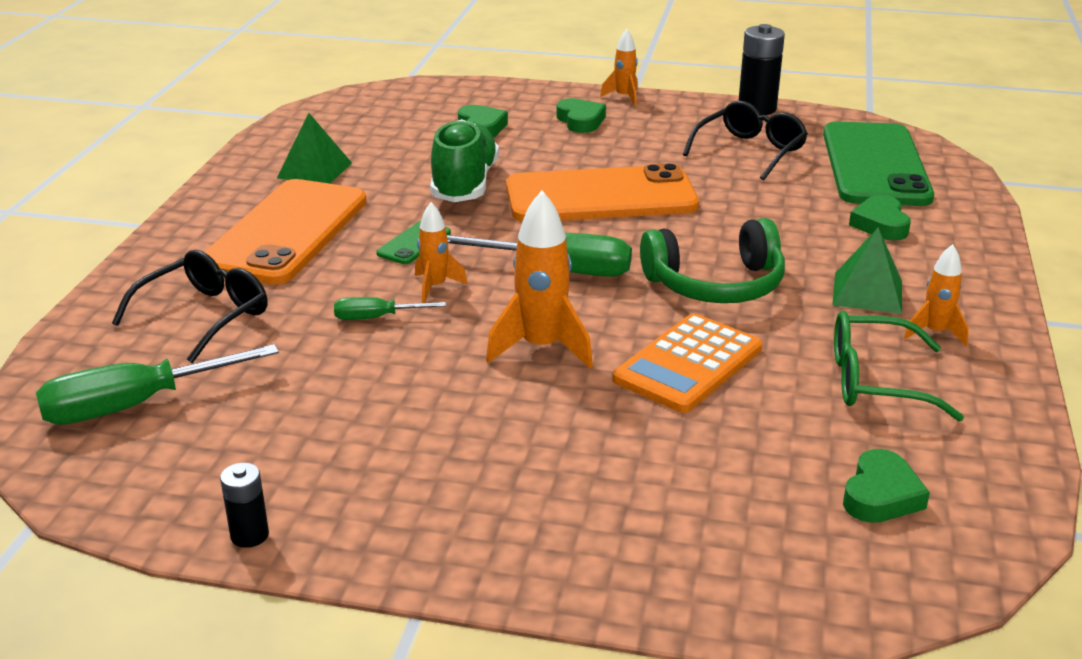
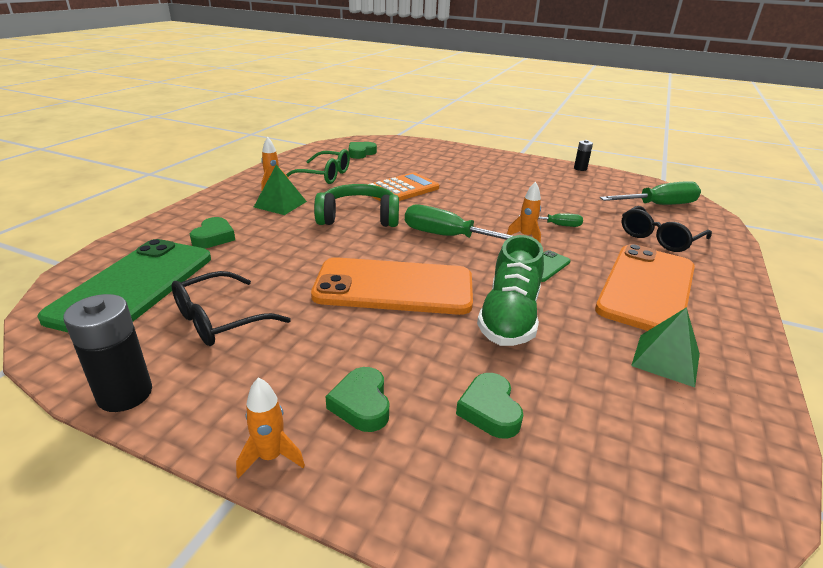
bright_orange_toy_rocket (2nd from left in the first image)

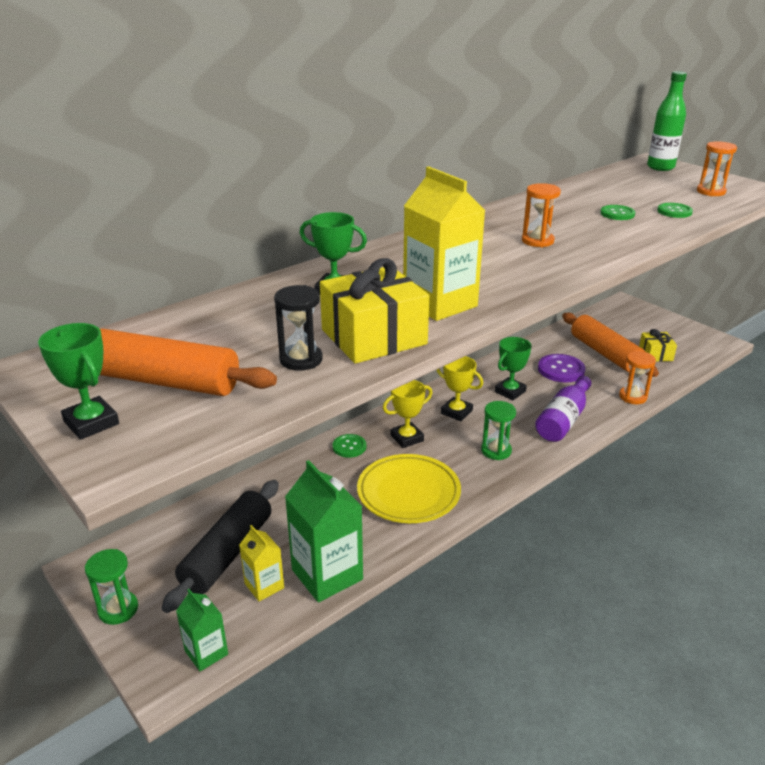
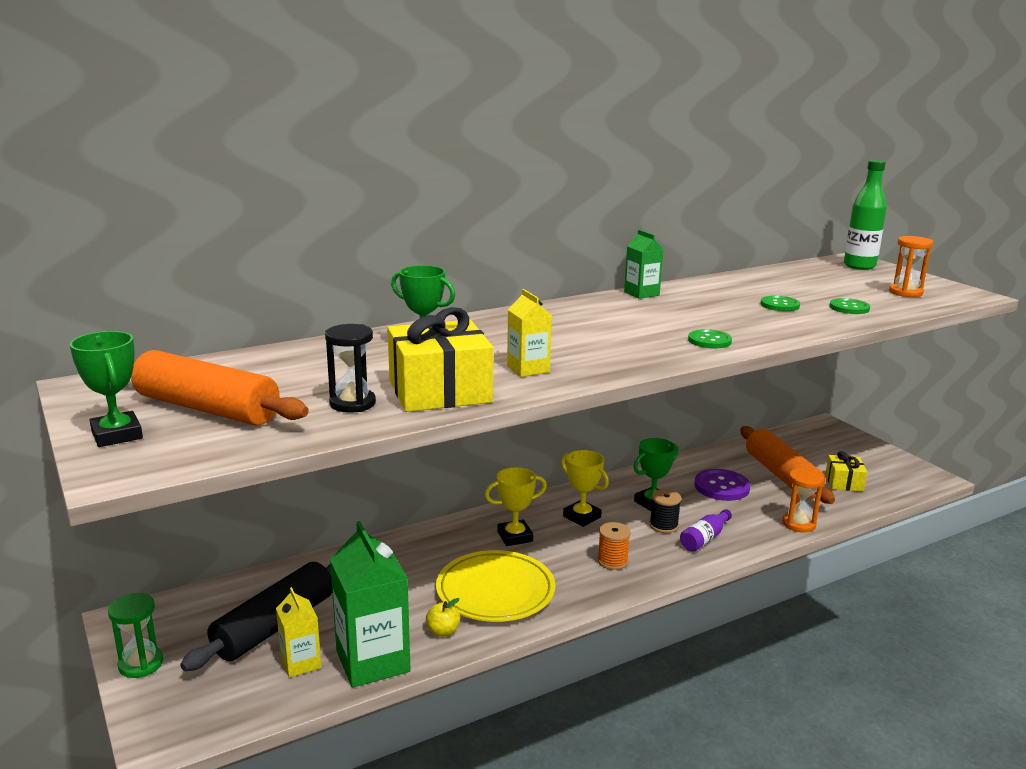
leaf-green_carton (2nd from left); leaf-green_sewing_button (1st from left); bright_yellow_carton (2nd from left); bright_orange_spool; bright_orange_hourglass (1st from left in the first image); royal_purple_drink_bottle; bright_yellow_toy_apple; jet-black_spool

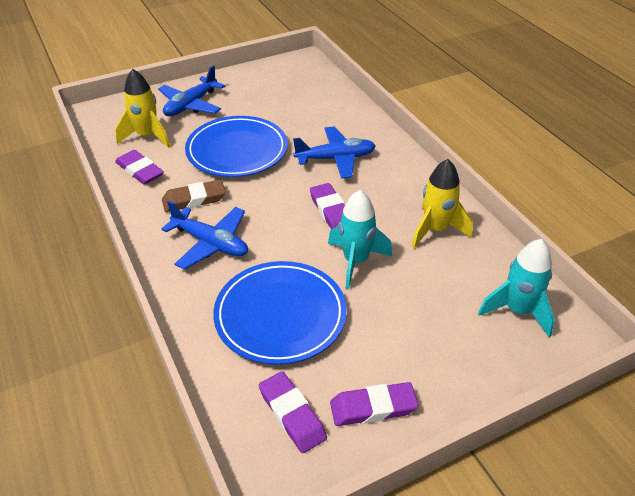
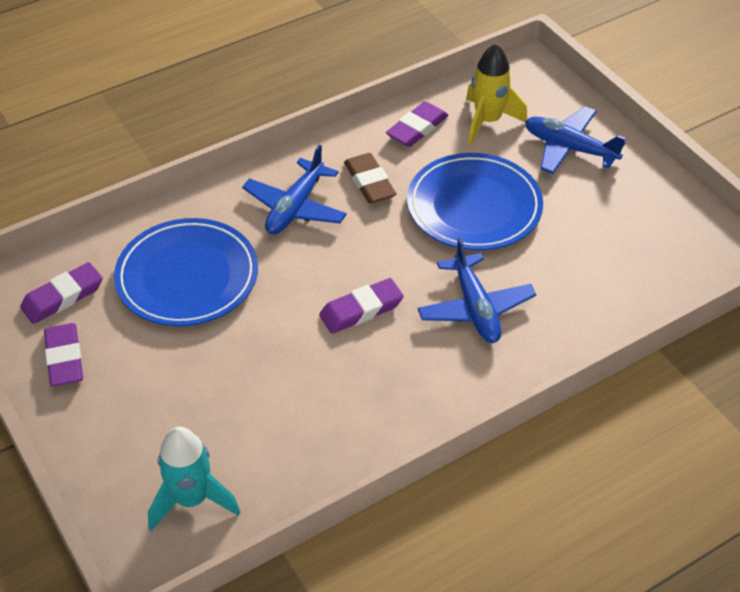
teal_toy_rocket (1st from left in the first image); bright_yellow_toy_rocket (2nd from left in the first image)

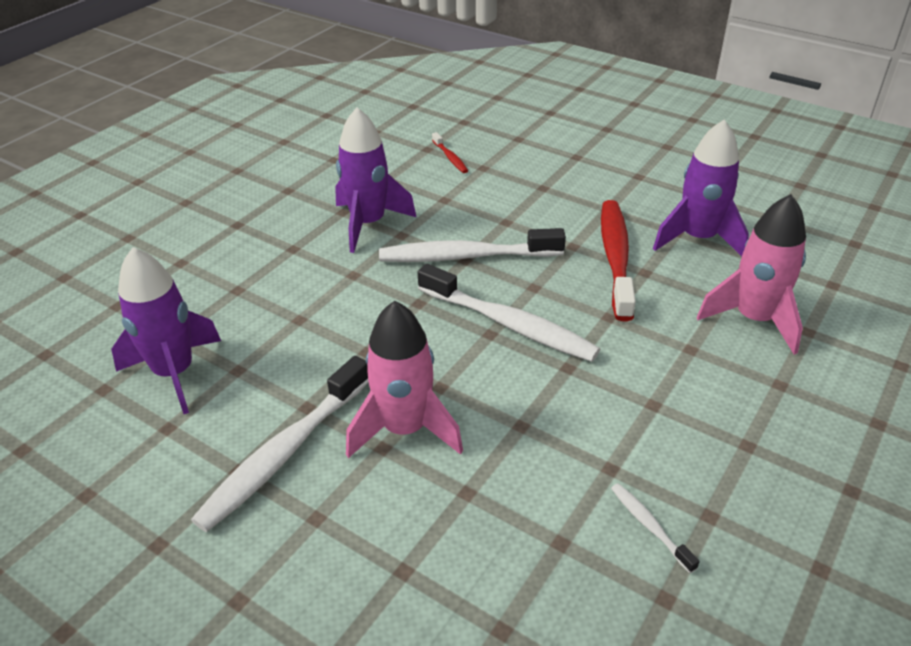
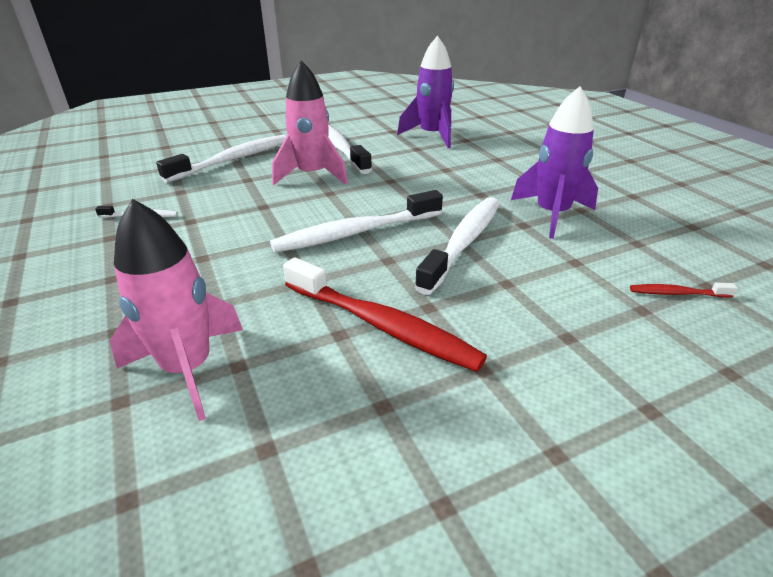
royal_purple_toy_rocket (3rd from left in the first image); snow-white_dental_brush (2nd from left)

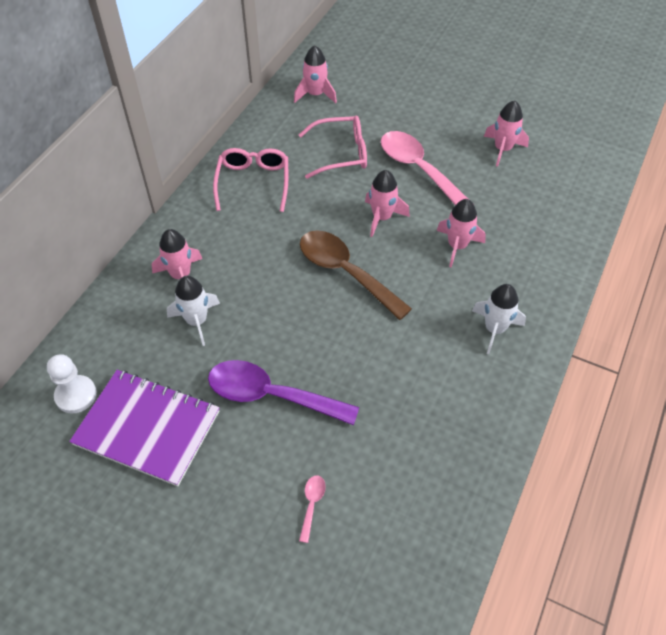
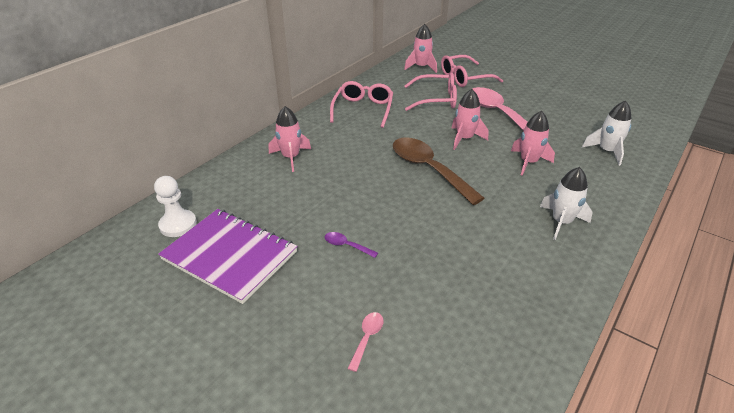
snow-white_toy_rocket (2nd from left); royal_purple_teaspoon; rosy_toy_rocket (5th from left in the first image); rosy_spectacles (3rd from left)

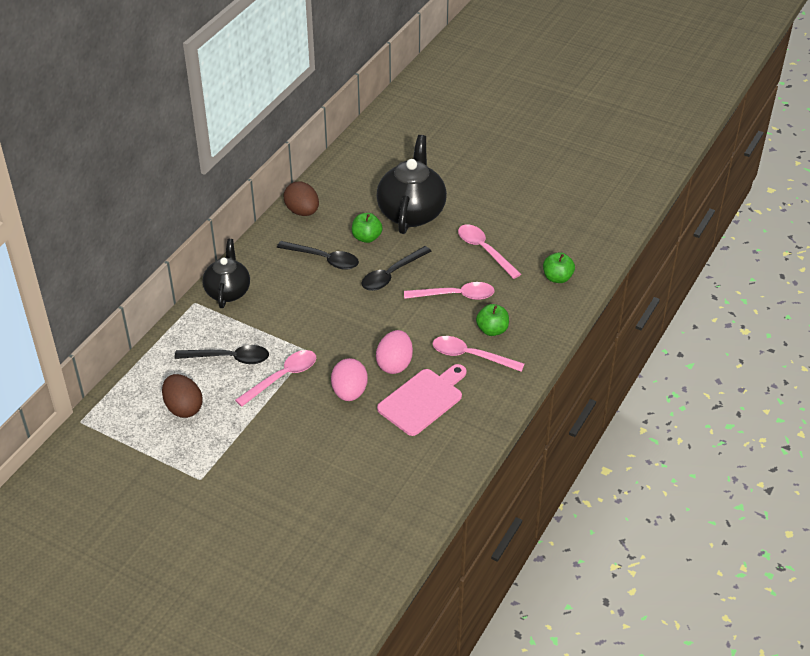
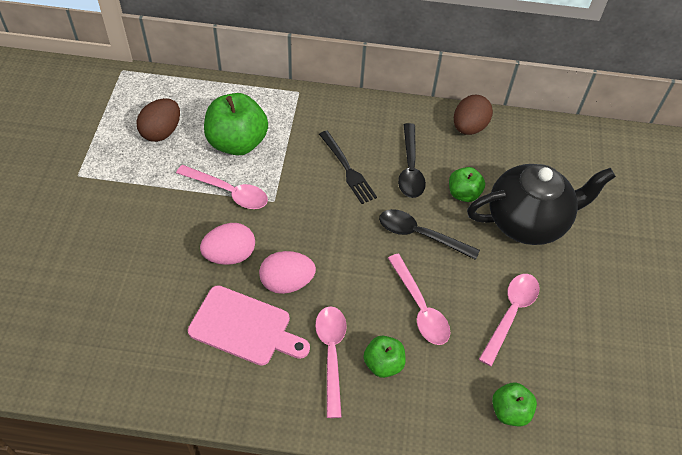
leaf-green_toy_apple (1st from left); jet-black_china_teapot (1st from left in the first image); jet-black_dinner_fork

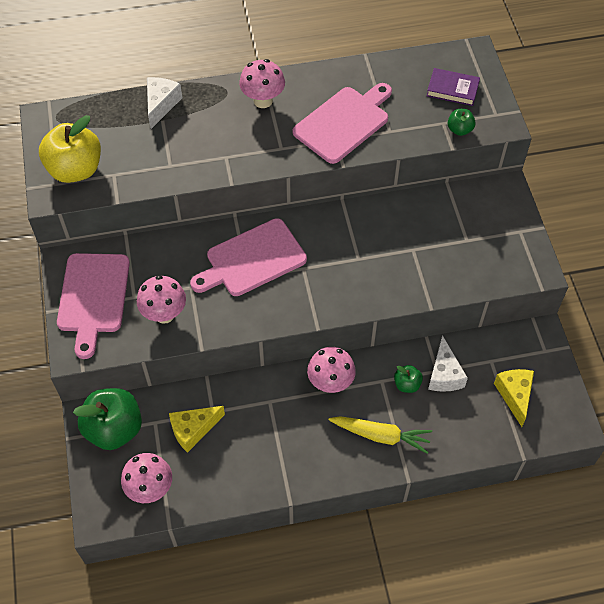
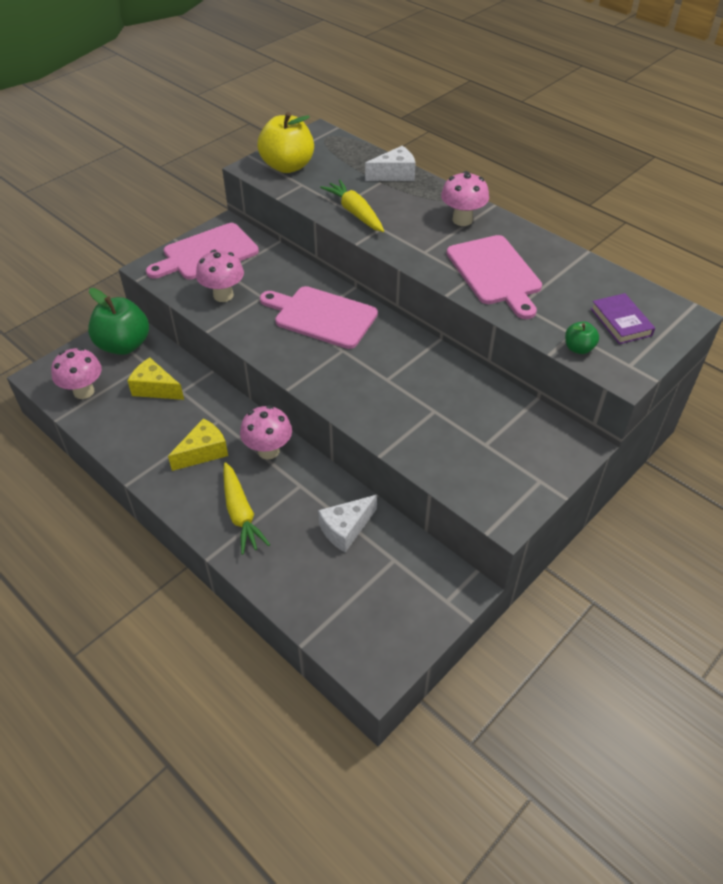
rosy_chopping_board (3rd from left); leaf-green_toy_apple (2nd from left in the first image); bright_yellow_piece_of_cheese (2nd from left); bright_yellow_carrot (2nd from left)

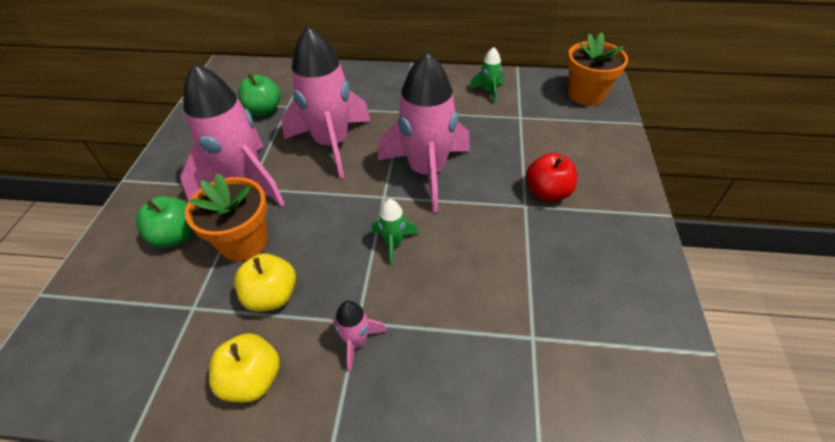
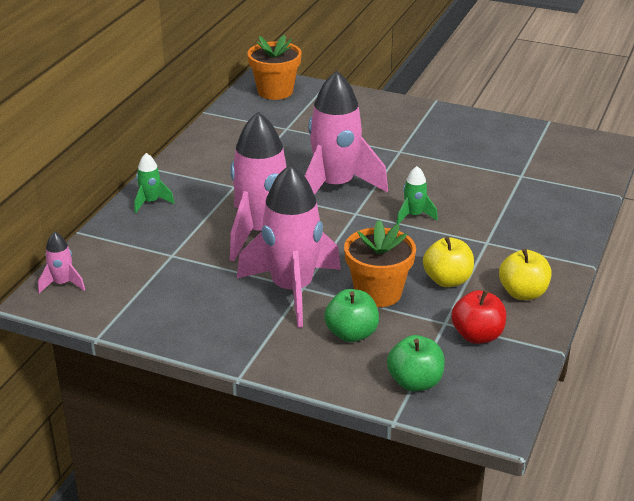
leaf-green_toy_apple (2nd from left); rosy_toy_rocket (1st from left); leaf-green_toy_rocket (1st from left); red_toy_apple

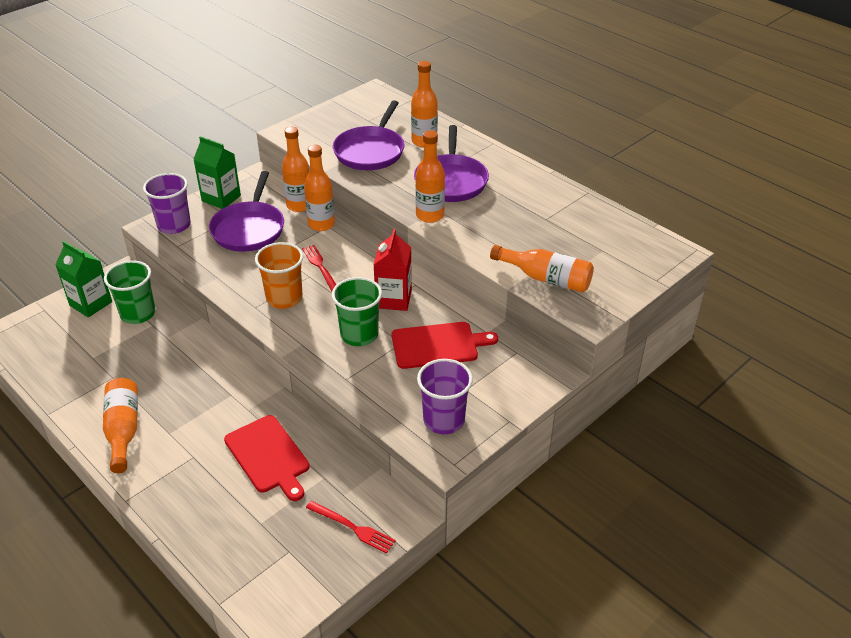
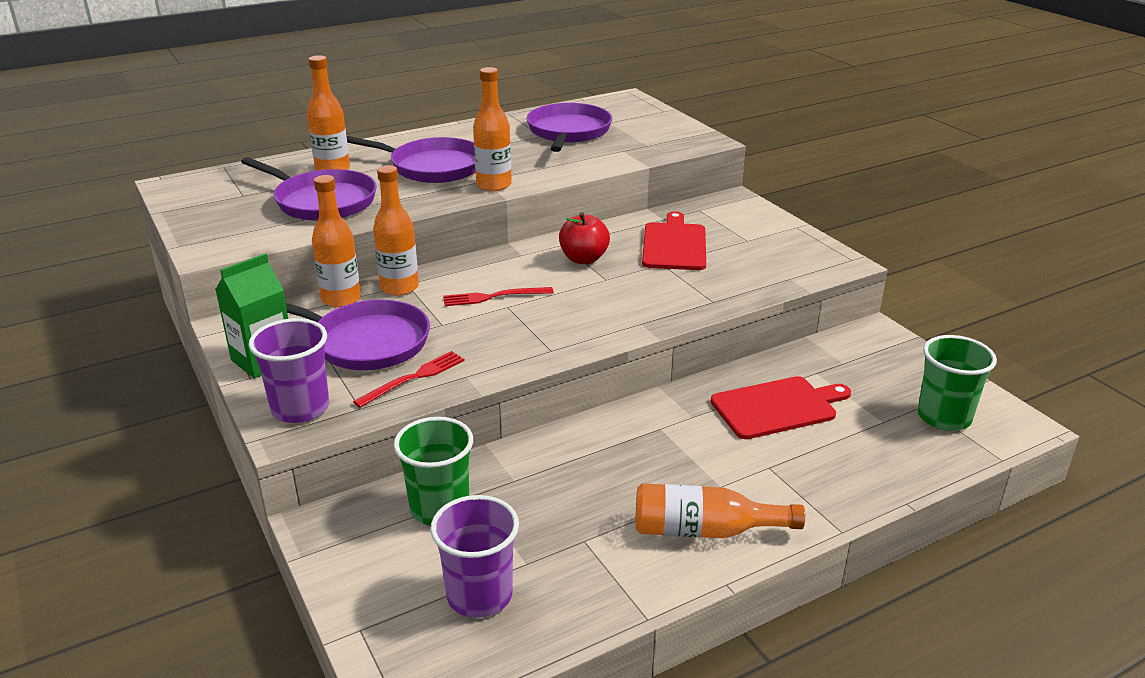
leaf-green_carton (1st from left in the first image); bright_orange_tumbler; red_dinner_fork (1st from left); leaf-green_tumbler (2nd from left); red_toy_apple; royal_purple_tumbler (2nd from left); bright_orange_drink_bottle (6th from left in the first image); royal_purple_frying_pan (4th from left)

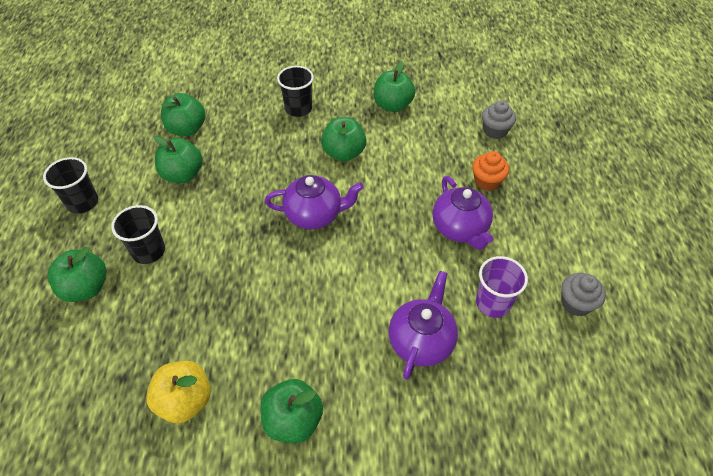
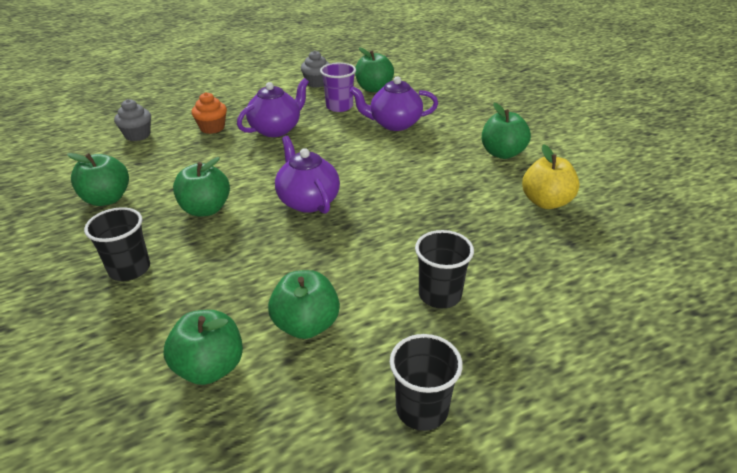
leaf-green_toy_apple (5th from left)

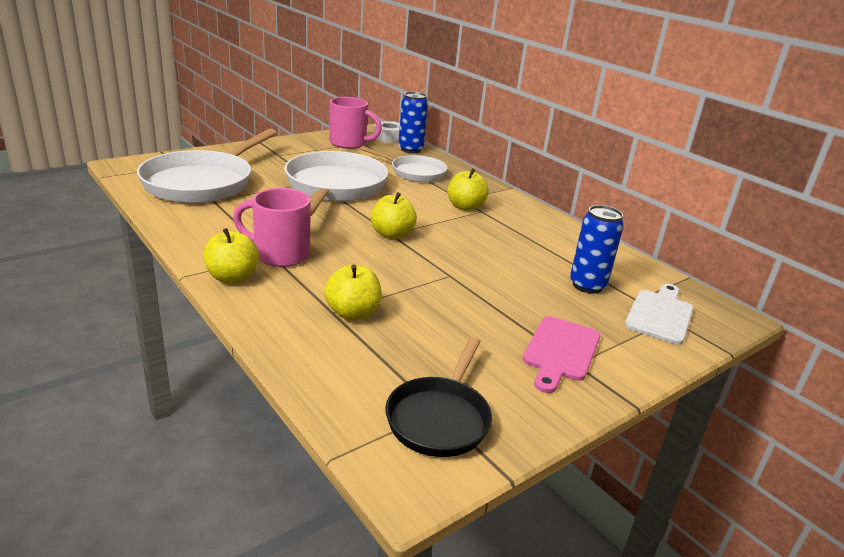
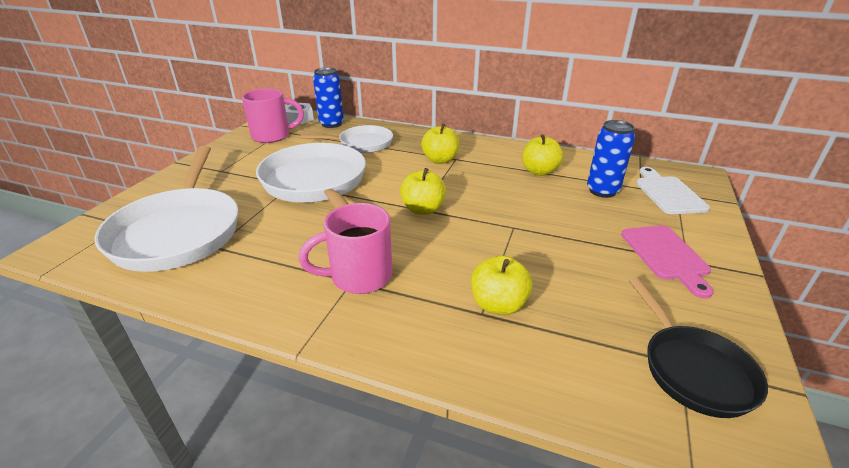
bright_yellow_toy_apple (4th from left)

